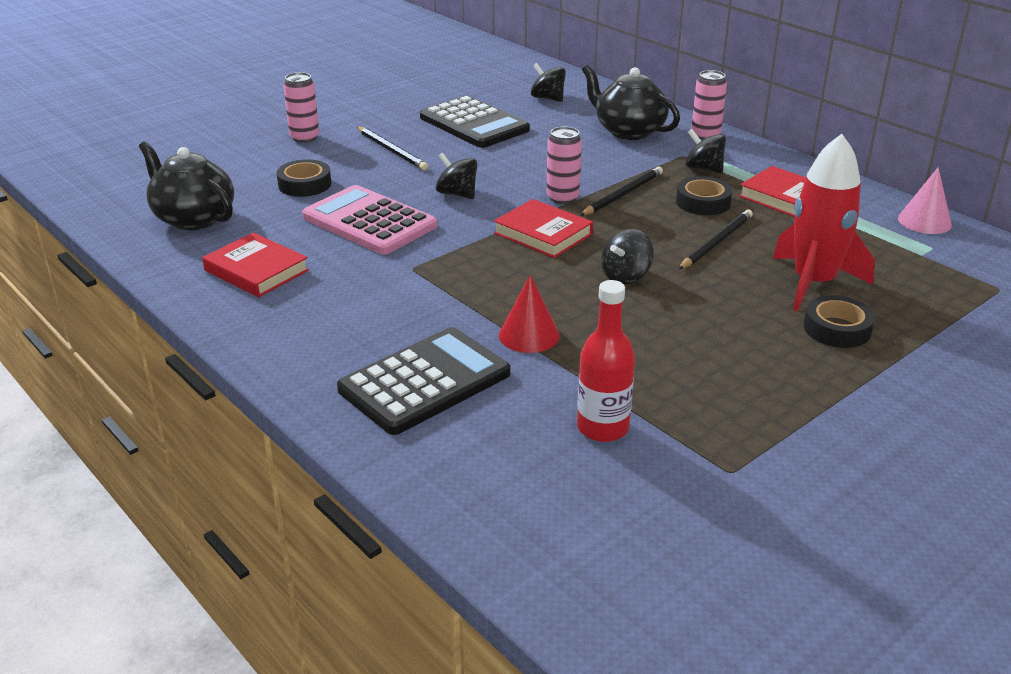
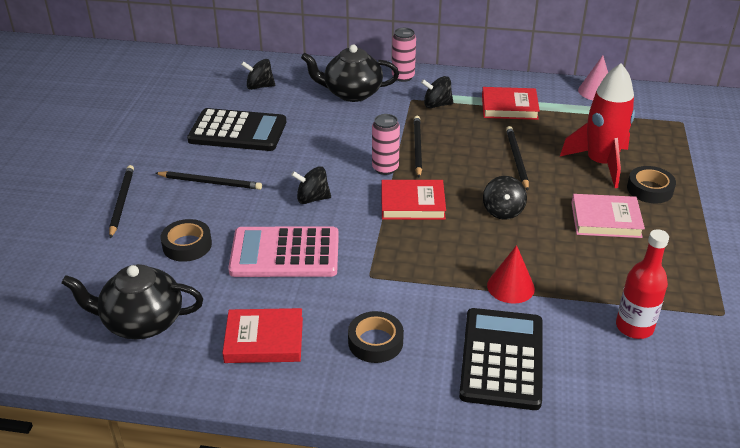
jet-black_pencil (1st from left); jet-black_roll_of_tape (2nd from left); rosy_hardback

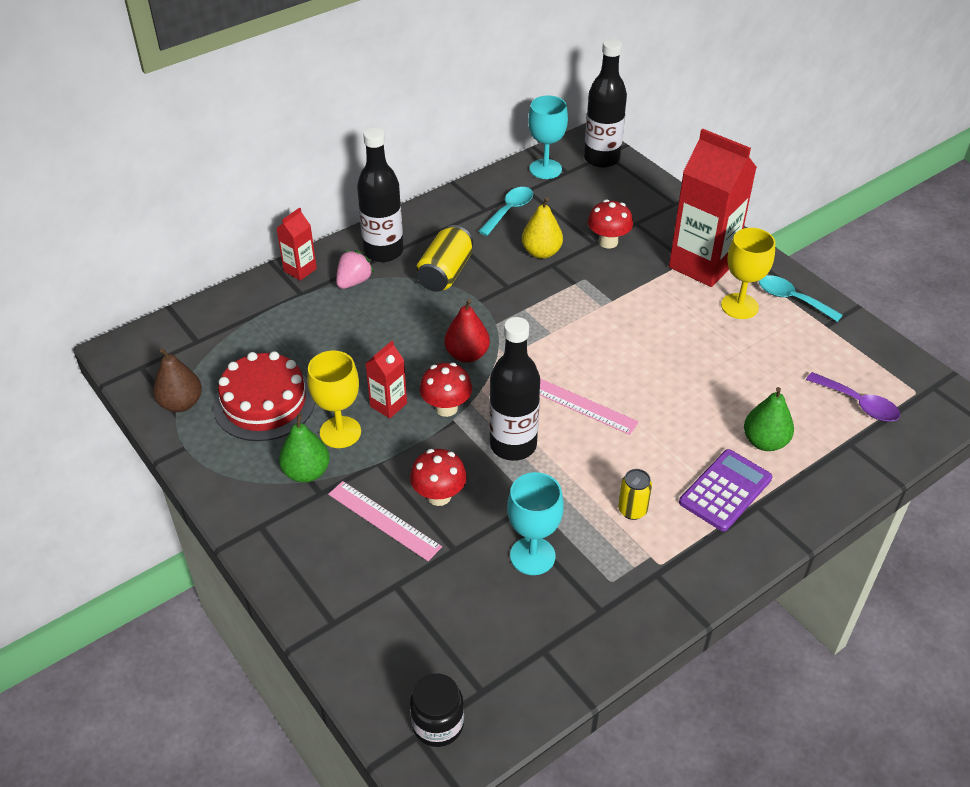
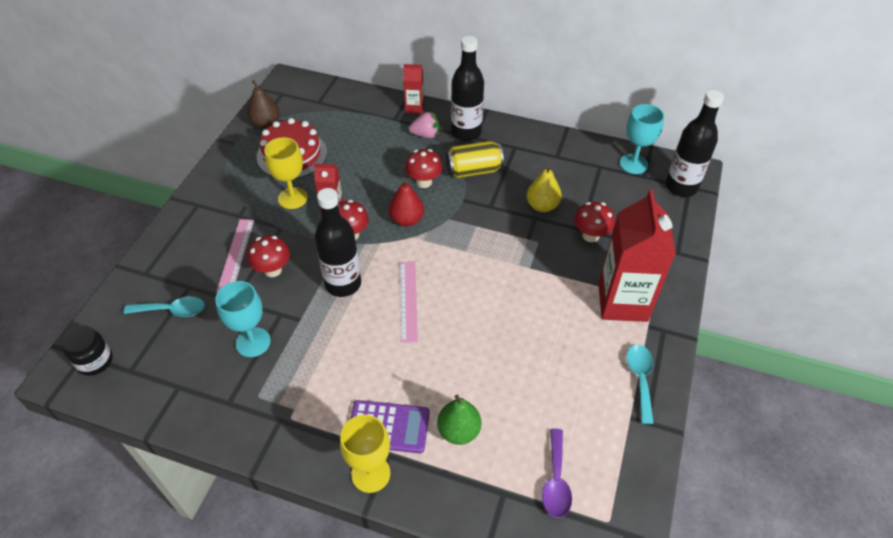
leaf-green_toy_pear (1st from left in the first image); teal_teaspoon (1st from left); bright_yellow_can (2nd from left in the first image); bright_yellow_wine_glass (2nd from left); red_mushroom (3rd from left)

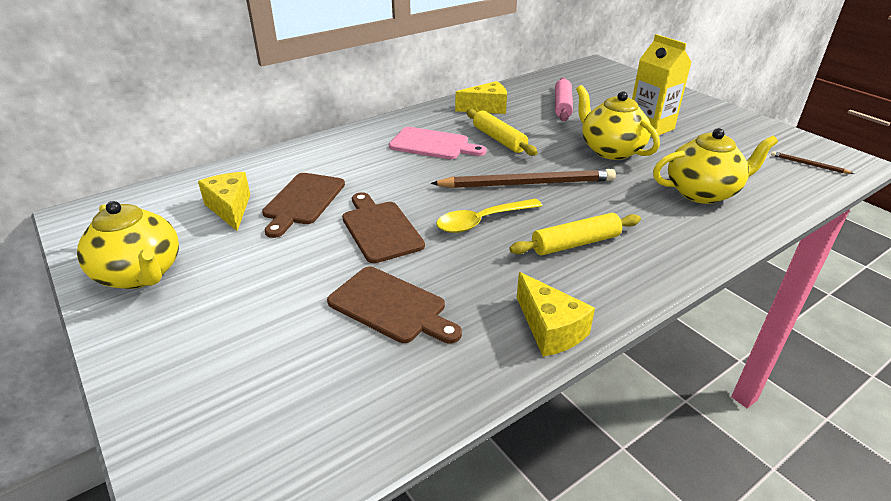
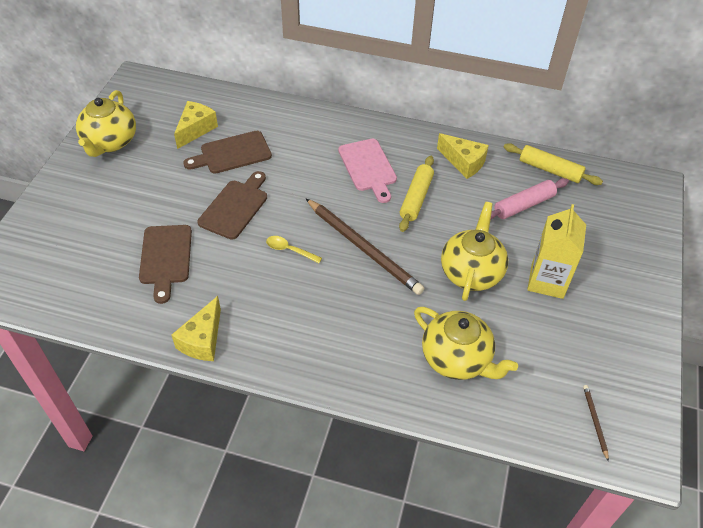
bright_yellow_teaspoon; bright_yellow_rolling_pin (2nd from left)

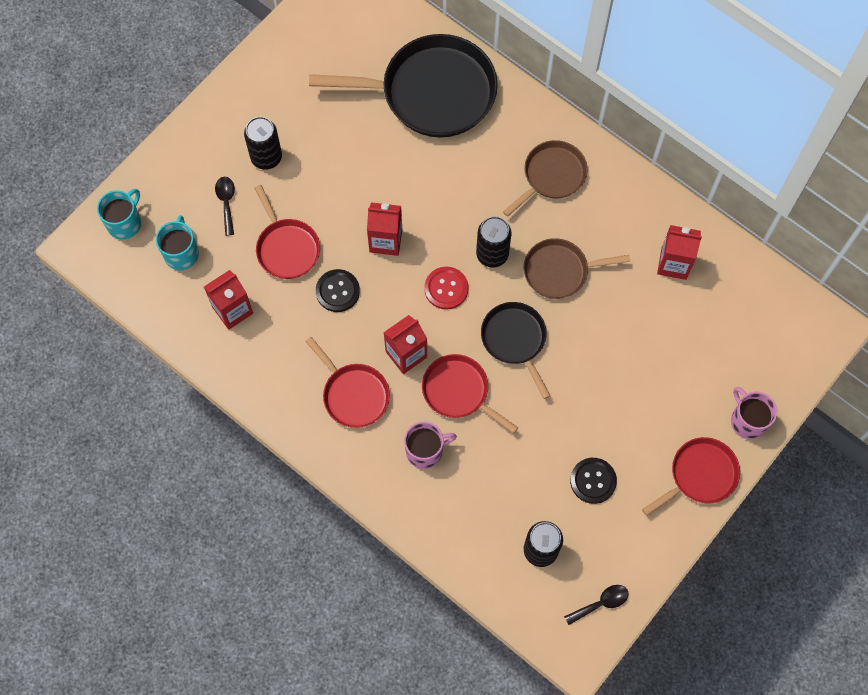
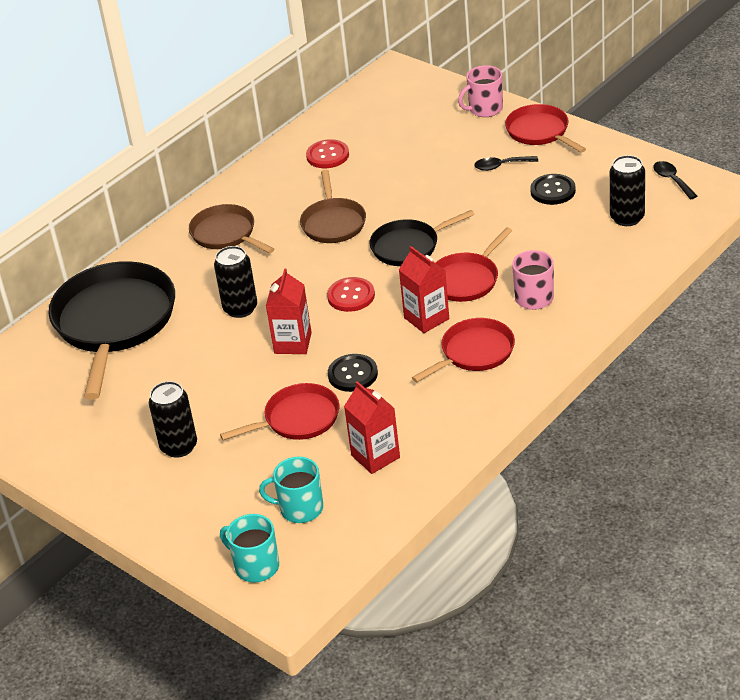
jet-black_teaspoon (1st from left); jet-black_can (2nd from left); red_sewing_button (1st from left)

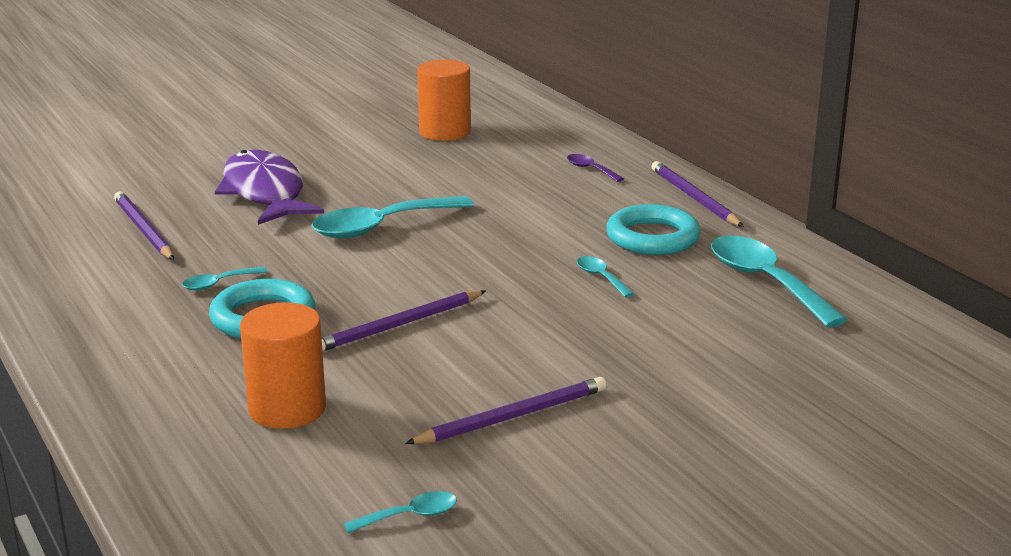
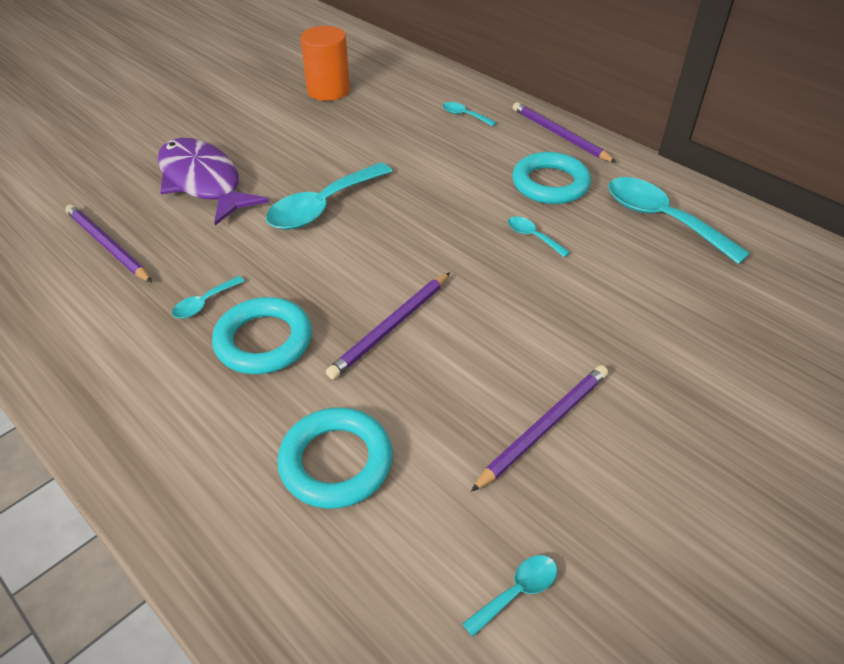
teal_torus (2nd from left); teal_teaspoon (3rd from left)

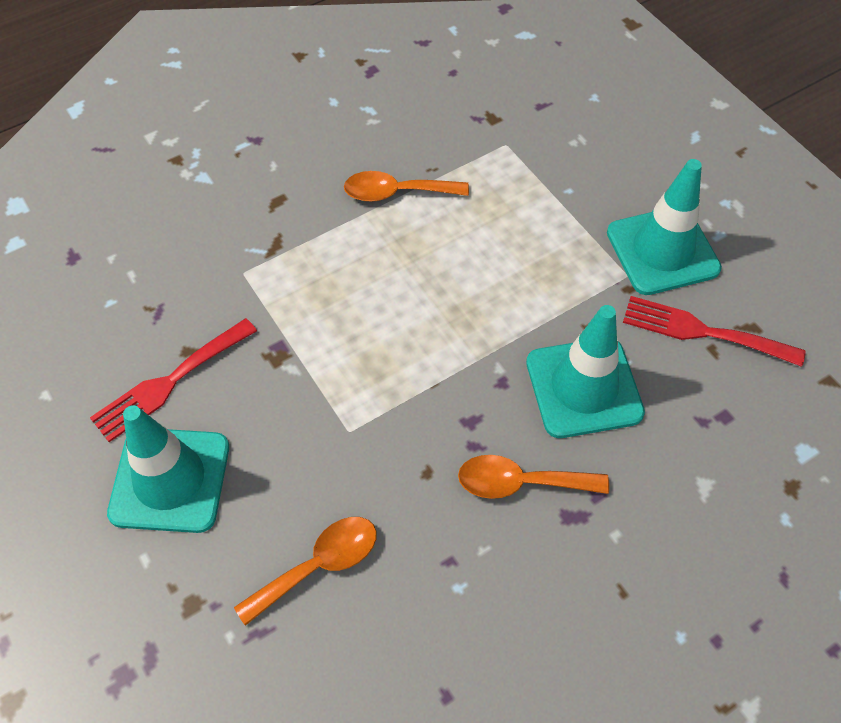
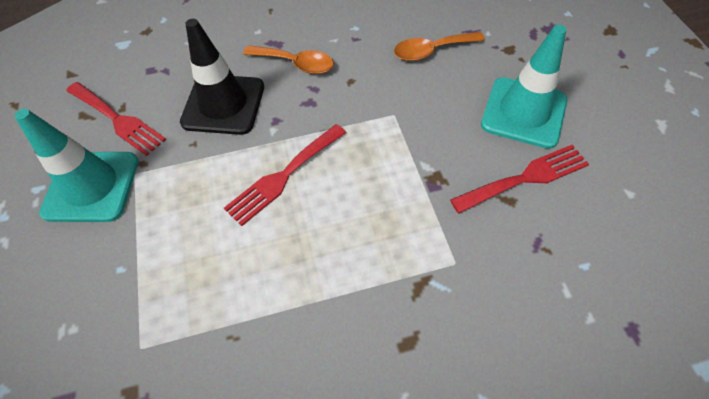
bright_orange_teaspoon (2nd from left in the first image); jet-black_traffic_cone; red_dinner_fork (2nd from left)

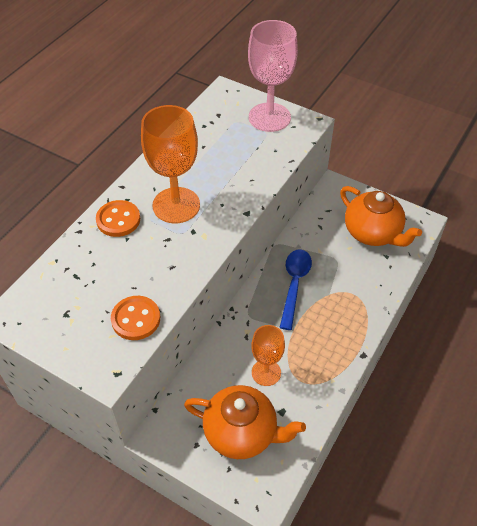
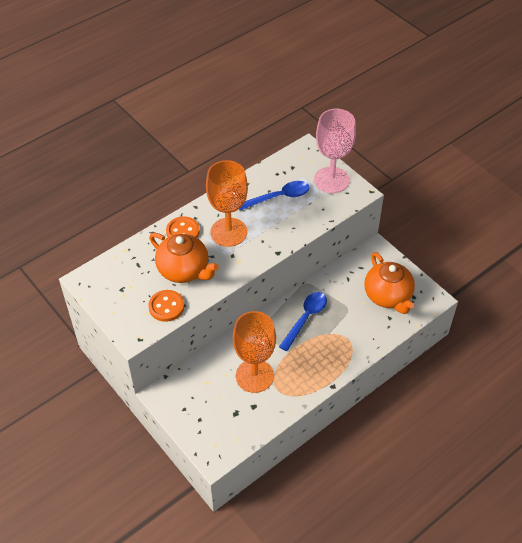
bright_orange_china_teapot (1st from left); bright_orange_wine_glass (2nd from left); blue_teaspoon (1st from left)

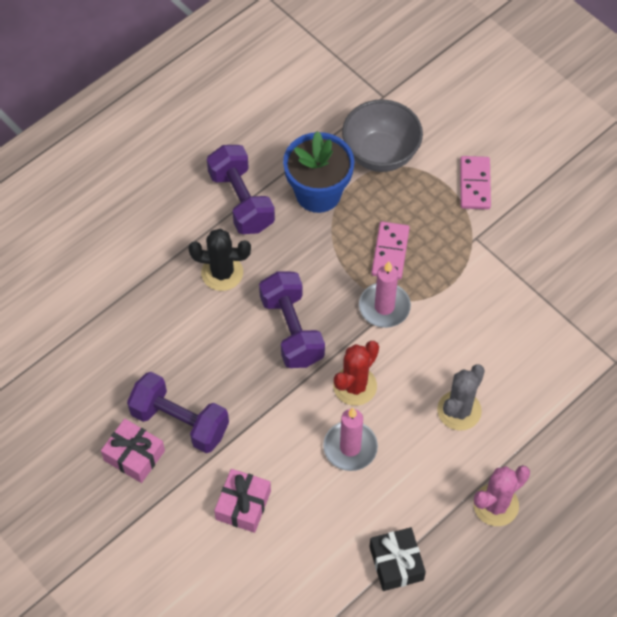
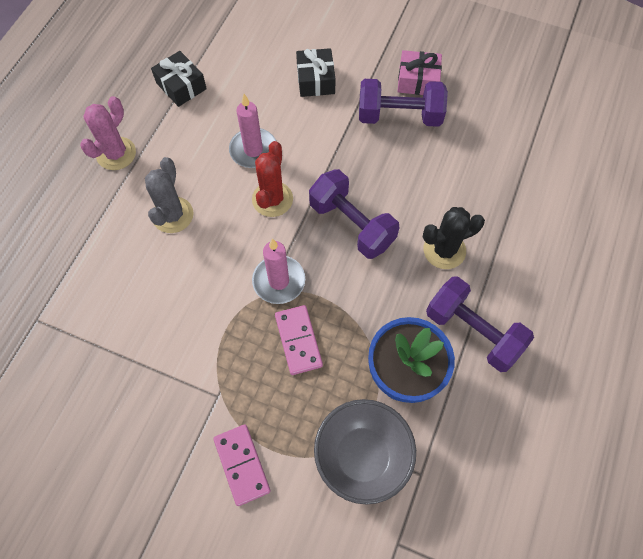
jet-black_wrapped_gift (2nd from left)

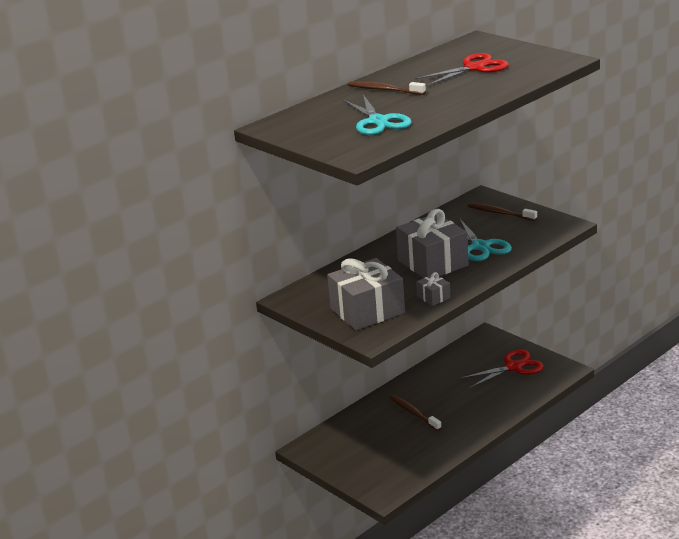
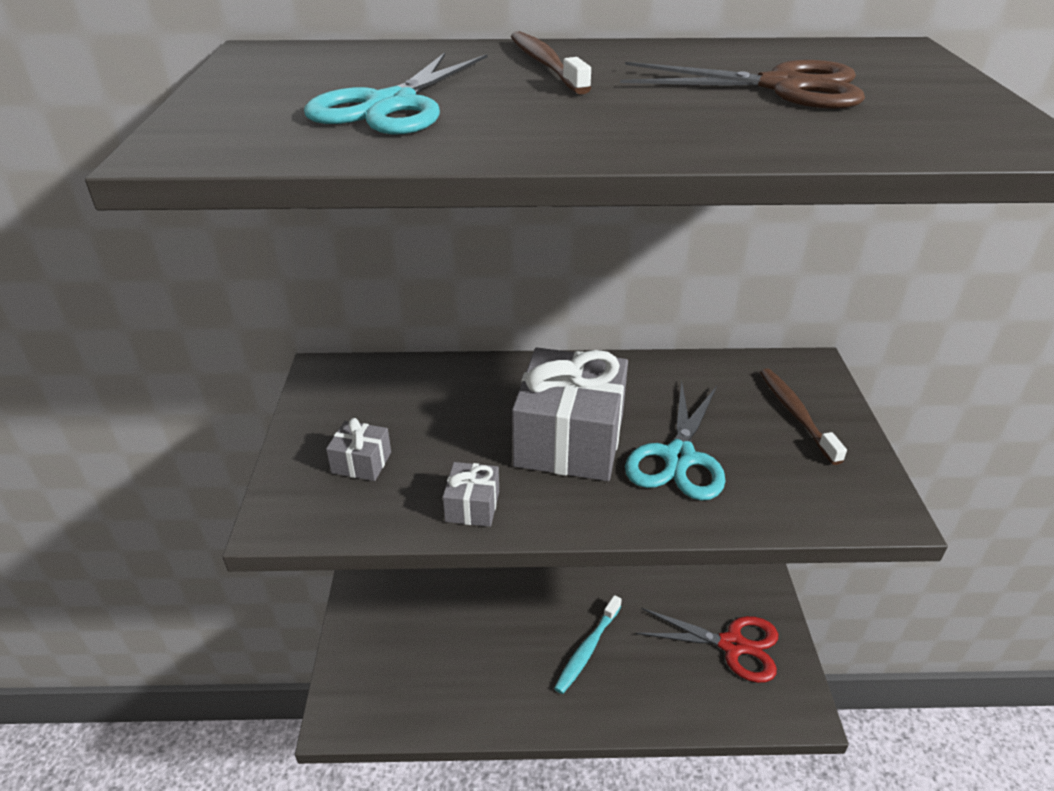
ash-grey_wrapped_gift (1st from left); russet_dental_brush (2nd from left in the first image); russet_pair_of_scissors; teal_dental_brush

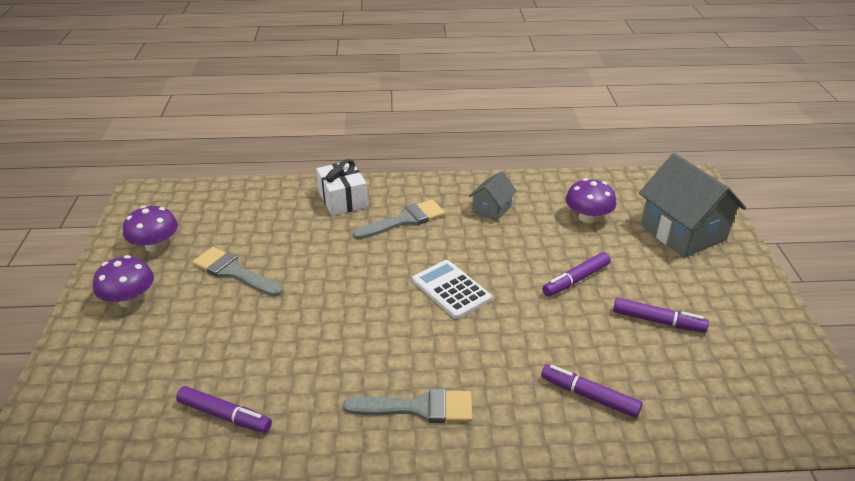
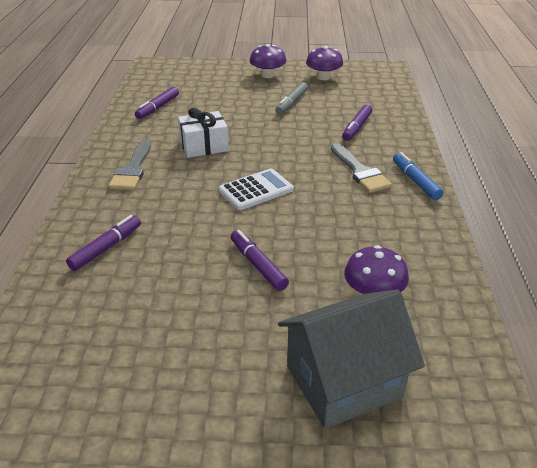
ash-grey_felt_pen; snow-white_wrapped_gift; ash-grey_house (1st from left in the first image); royal_purple_felt_pen (4th from left); blue_felt_pen

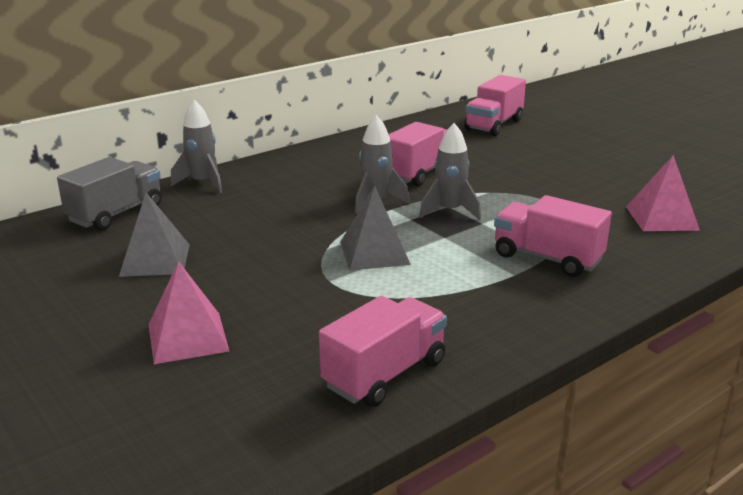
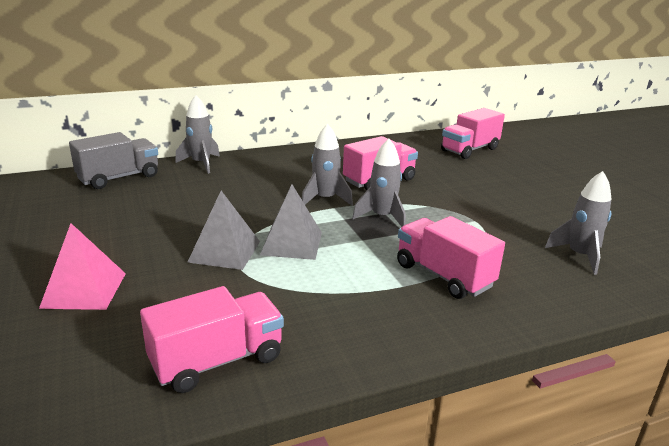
ash-grey_pyramid_shape (1st from left); ash-grey_toy_rocket (4th from left)

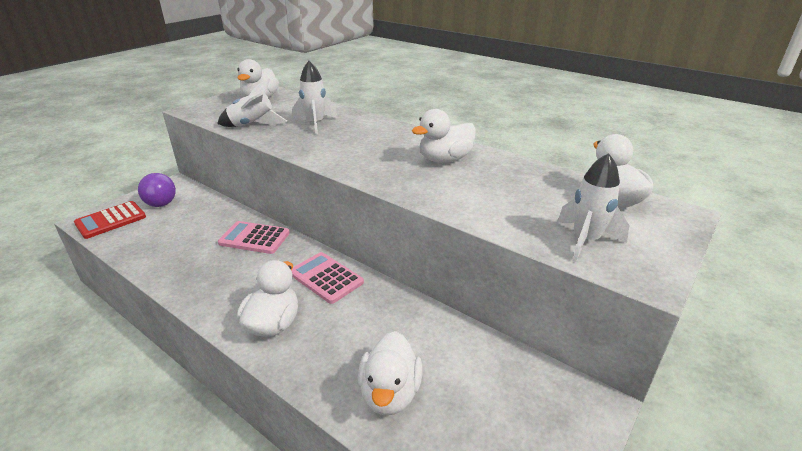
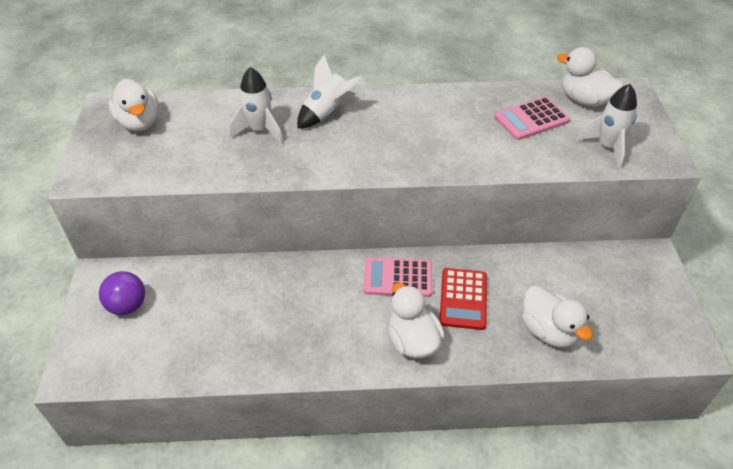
red_pocket_calculator; snow-white_toy_rocket (2nd from left); rosy_pocket_calculator (2nd from left); snow-white_rubber_duck (4th from left in the first image)

